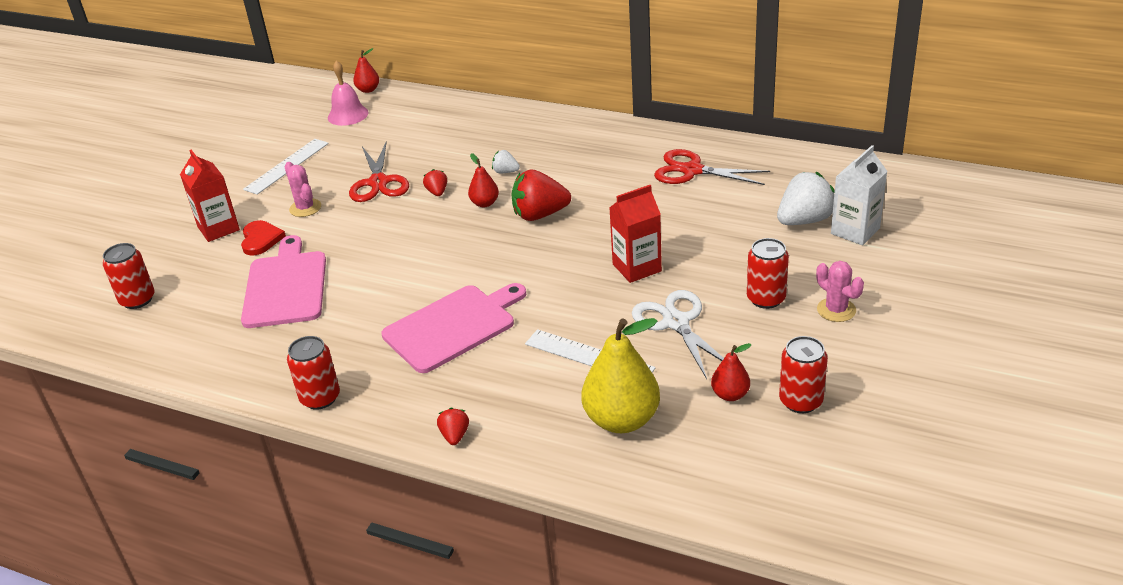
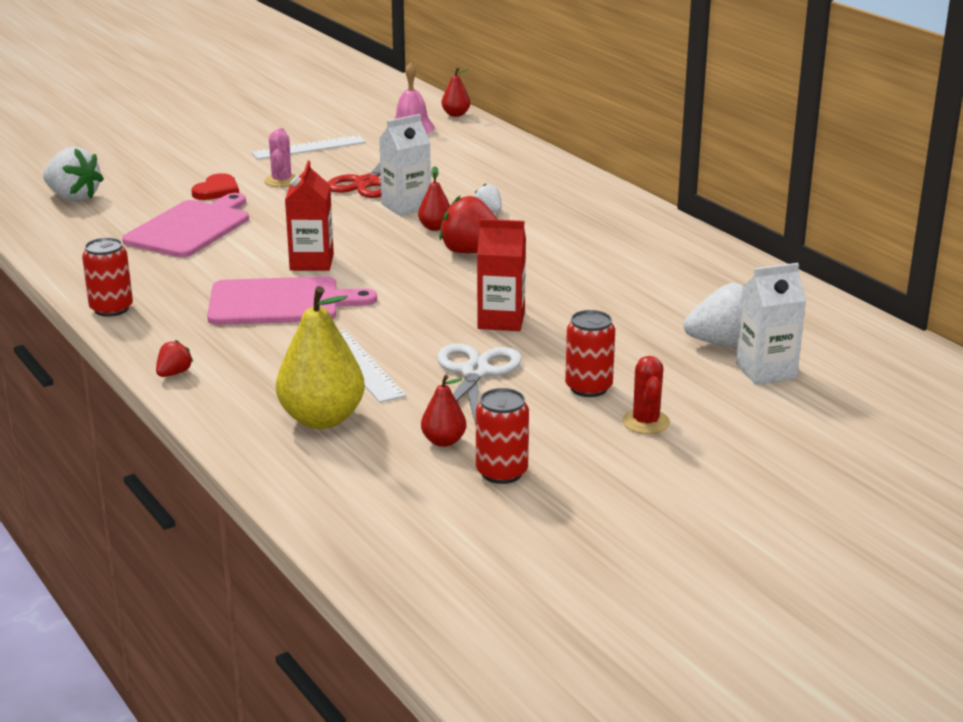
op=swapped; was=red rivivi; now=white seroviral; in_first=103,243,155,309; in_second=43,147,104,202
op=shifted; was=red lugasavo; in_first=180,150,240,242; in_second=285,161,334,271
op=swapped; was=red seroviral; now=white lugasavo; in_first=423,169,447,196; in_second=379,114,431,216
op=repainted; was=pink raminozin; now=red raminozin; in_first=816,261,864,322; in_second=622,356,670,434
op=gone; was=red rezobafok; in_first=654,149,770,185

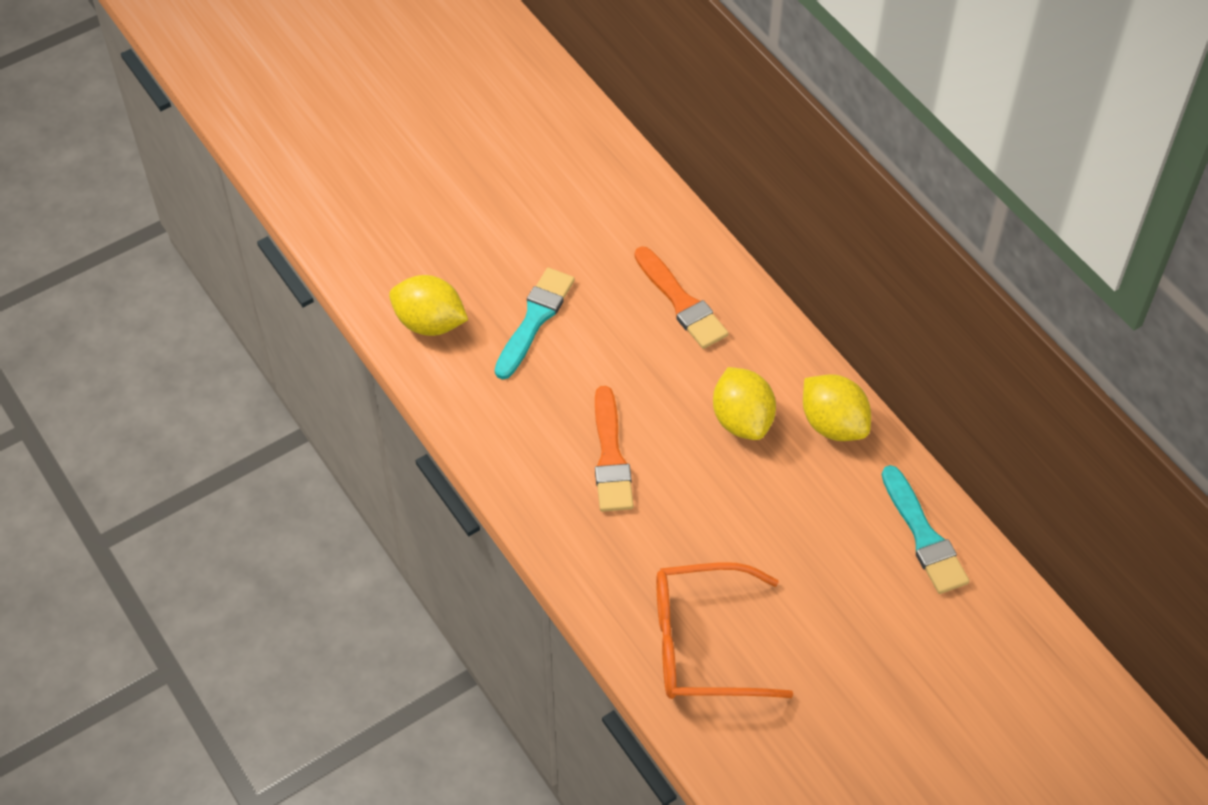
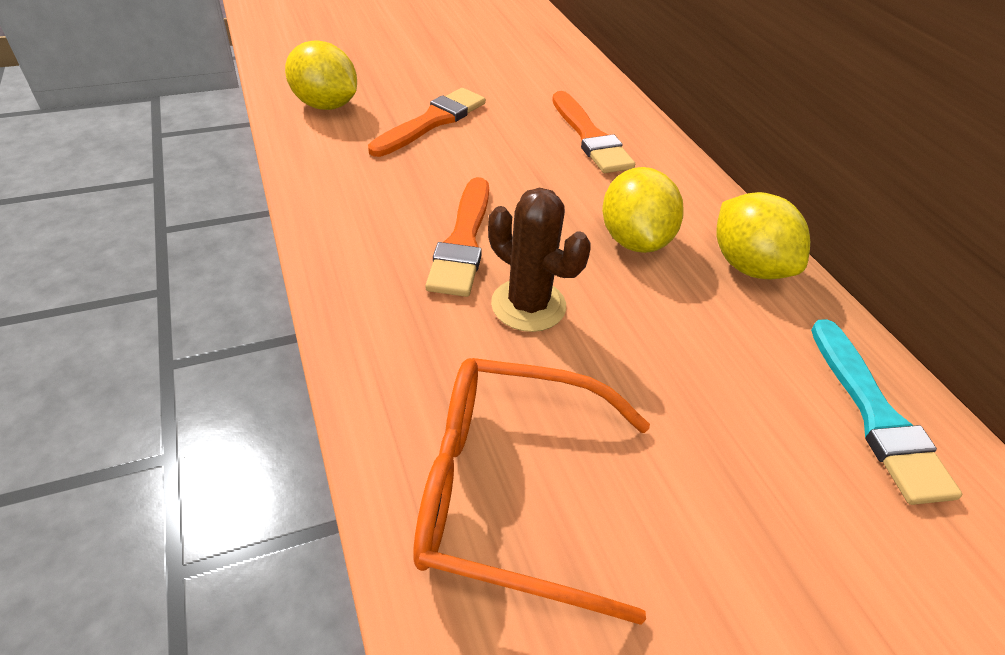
op=repainted; was=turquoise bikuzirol; now=orange bikuzirol; in_first=495,268,575,380; in_second=368,88,486,157
op=new; now=brown raminozin; in_second=488,188,591,332

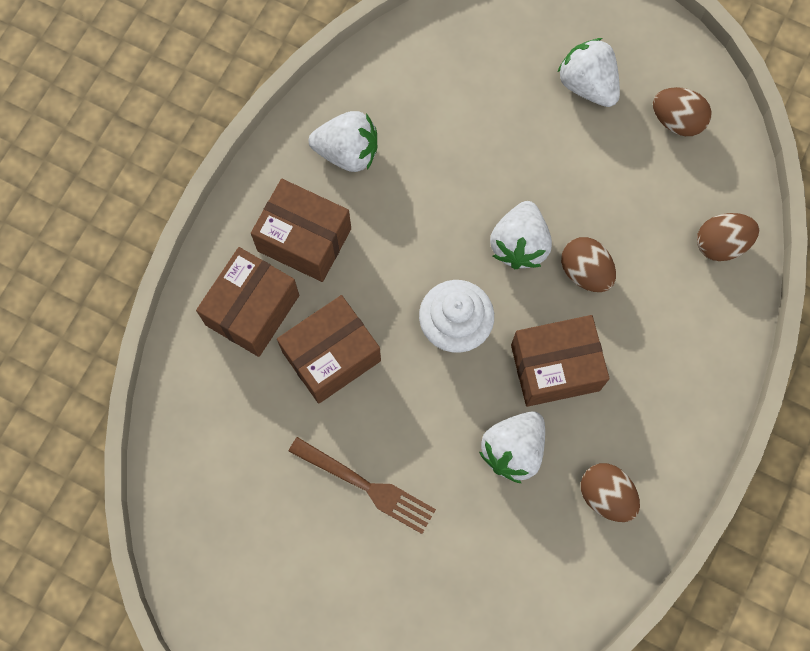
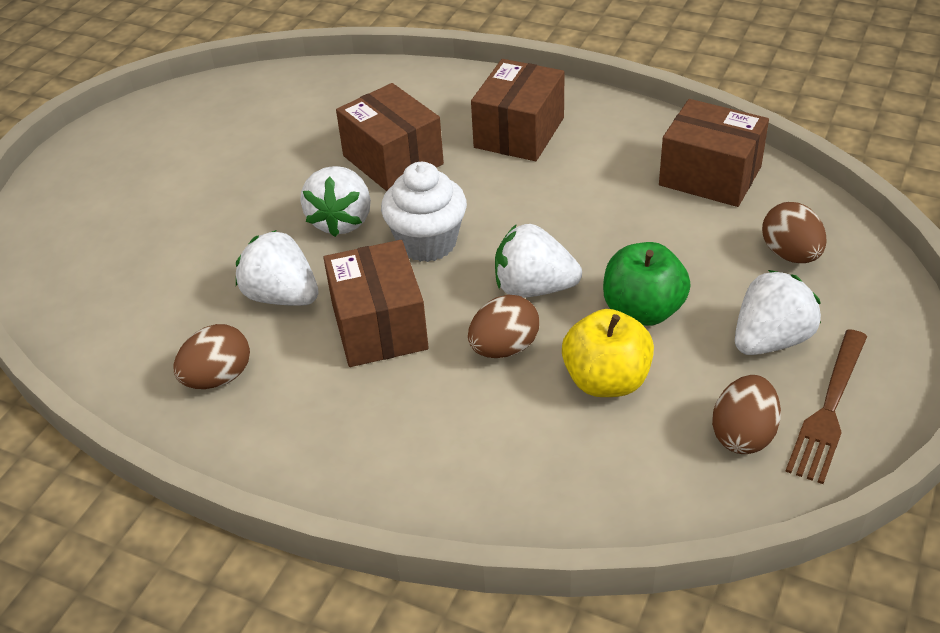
op=shifted; was=white seroviral; in_first=309,111,377,172; in_second=300,166,371,237
op=new; now=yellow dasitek; in_second=562,309,654,397
op=new; now=green dasitek; in_second=603,242,691,326
op=shifted; was=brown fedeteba; in_first=196,247,299,357; in_second=659,99,769,207
op=shifted; was=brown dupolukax; in_first=697,213,759,261; in_second=762,202,826,263
op=shifted; was=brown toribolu; in_first=288,437,436,534; in_second=785,329,867,484

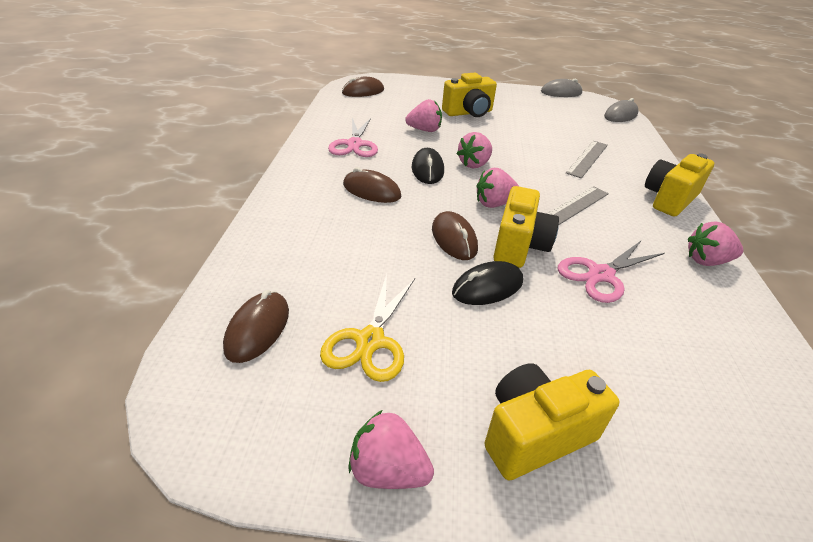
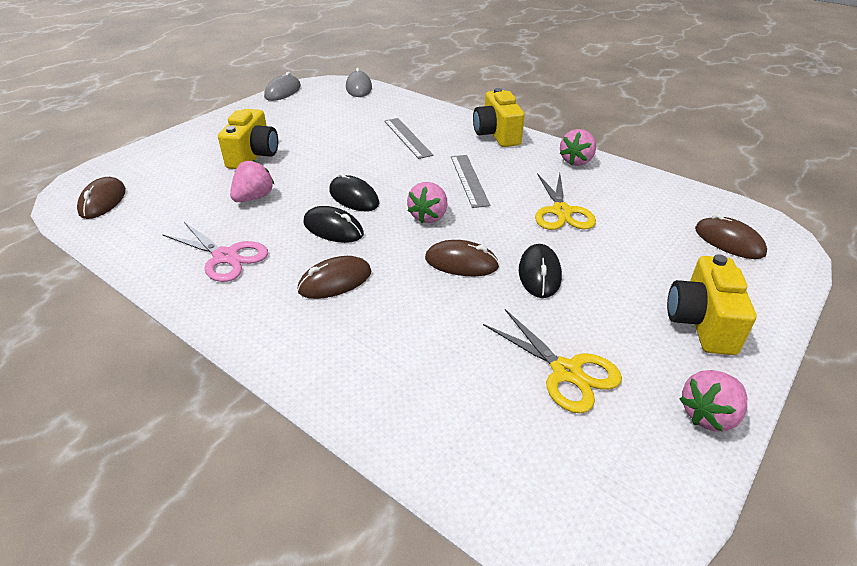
op=swapped; was=pink seroviral; now=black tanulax; in_first=457,132,492,168; in_second=329,172,379,211
op=repainted; was=pink rezobafok; now=yellow rezobafok; in_first=558,240,665,303; in_second=535,173,596,230
op=shifted; was=brown tanulax; in_first=223,290,289,363; in_second=695,213,767,259
op=gone; was=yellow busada; in_first=493,186,559,268

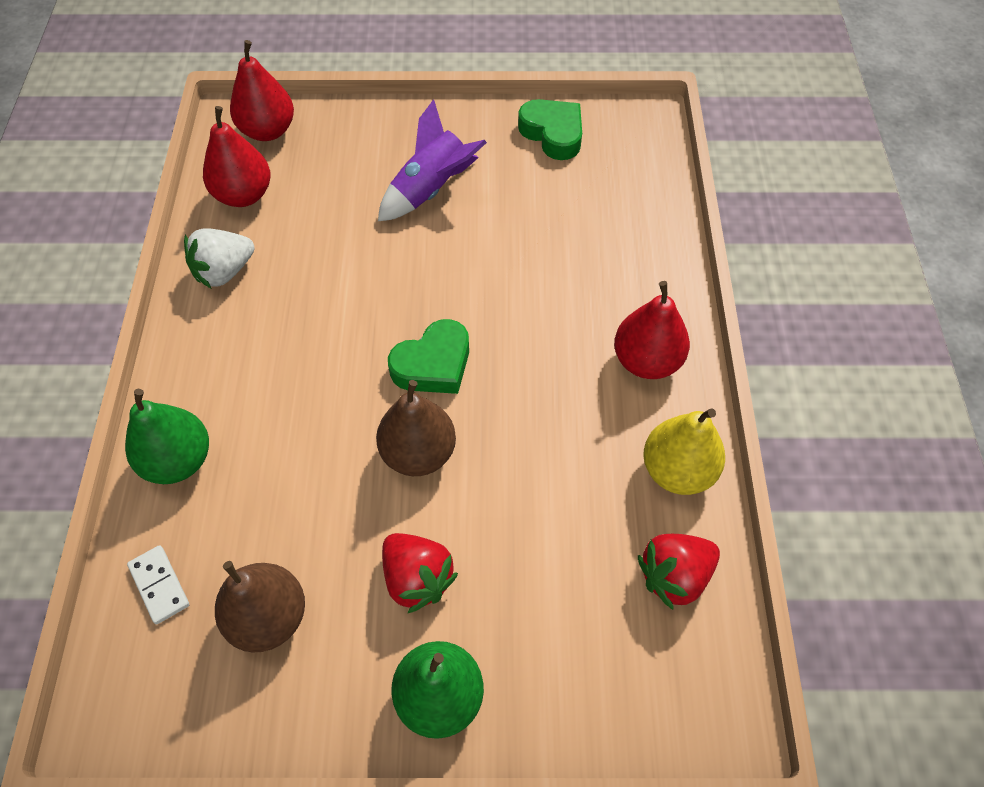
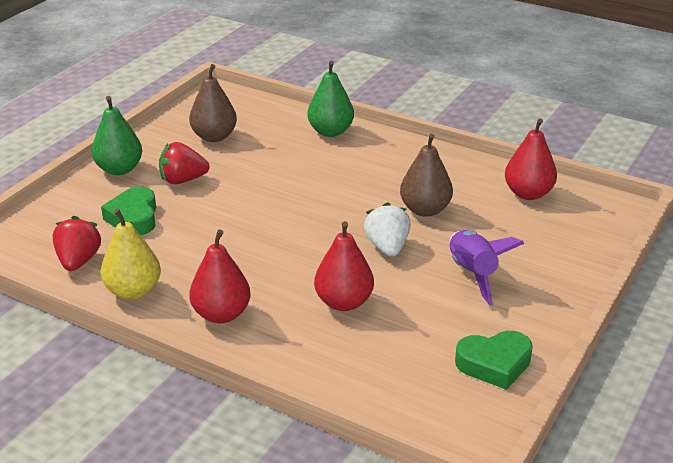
op=shifted; was=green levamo; in_first=388,319,469,394; in_second=101,187,156,235
op=shifted; was=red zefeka; in_first=230,40,294,141; in_second=314,221,374,311
op=shifted; was=white seroviral; in_first=184,228,255,288; in_second=364,202,410,257
op=shifted; was=brown zefeka; in_first=376,380,456,476; in_second=400,134,453,217
op=gone; was=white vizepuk; in_first=127,545,189,624

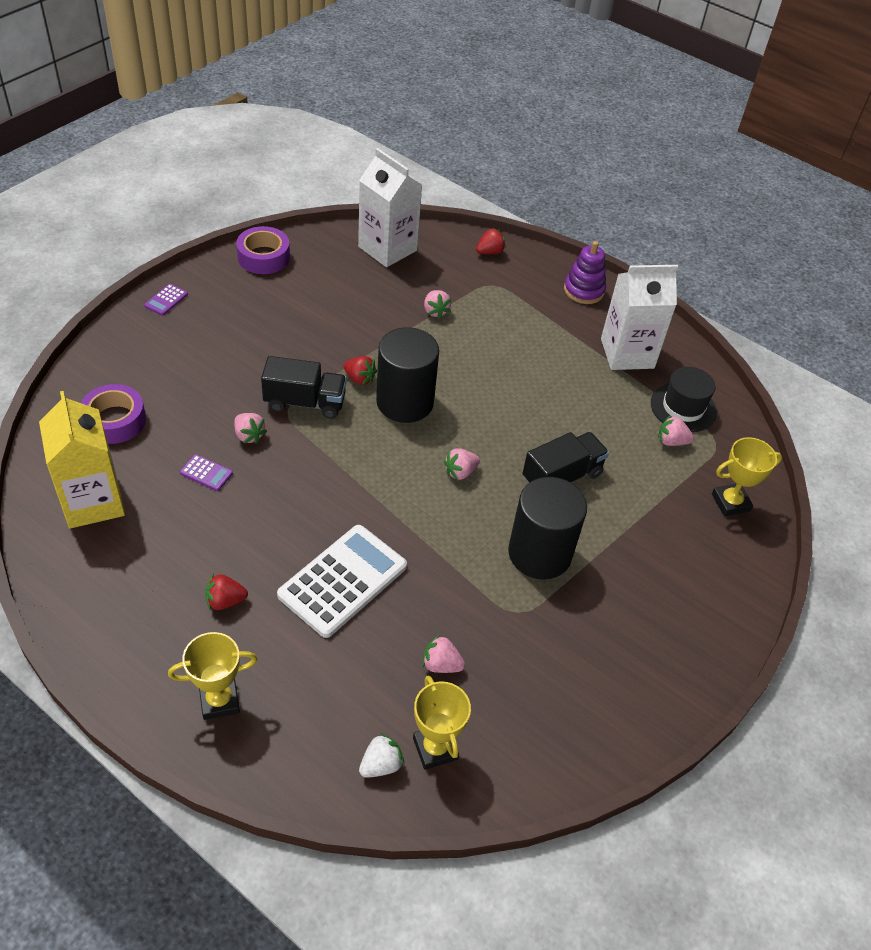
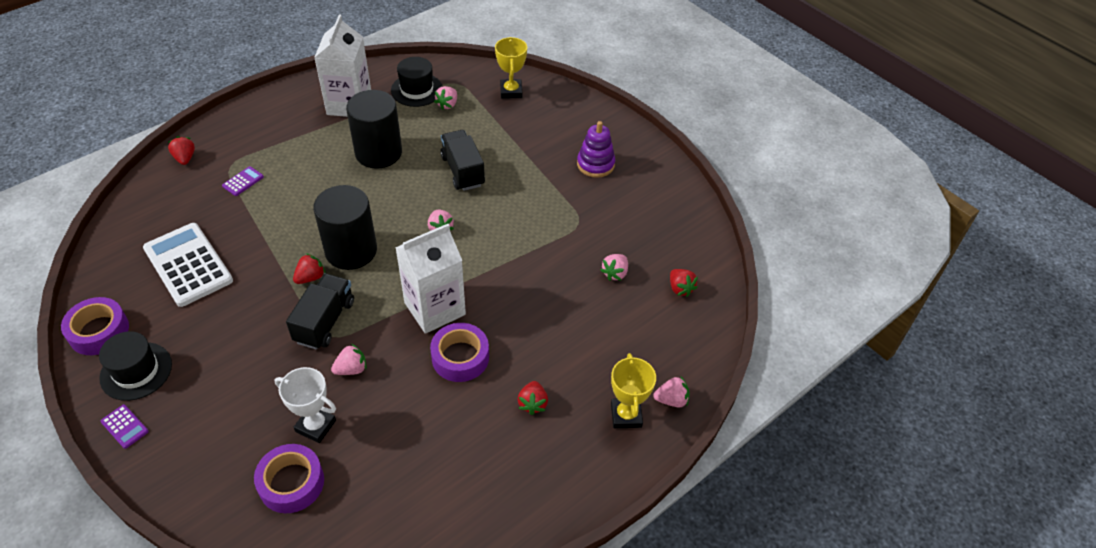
op=new; now=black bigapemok; in_second=99,331,172,401
op=shifted; was=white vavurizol; in_first=277,525,407,638; in_second=143,223,233,307
op=shifted; was=purple vavurizol; in_first=180,454,233,491; in_second=222,166,264,196
op=new; now=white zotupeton; in_second=275,367,336,443
op=shifted; was=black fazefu; in_first=508,477,587,580; in_second=346,90,402,169
op=shifted; was=white lugasavo; in_first=358,148,422,267; in_second=395,224,466,334
op=new; now=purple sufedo; in_second=430,323,489,382
op=shifted; was=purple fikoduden; in_first=564,241,606,304; in_second=577,121,615,178
op=shifted; was=pink seroviral; in_first=424,290,451,319; in_second=653,376,690,408
op=swapped; was=yellow zotupeton; now=red seroviral; in_first=413,676,471,770; in_second=670,269,698,297
op=gone; was=yellow lugasavo; in_first=39,391,125,529
op=gone; was=white seroviral; in_first=359,733,404,778

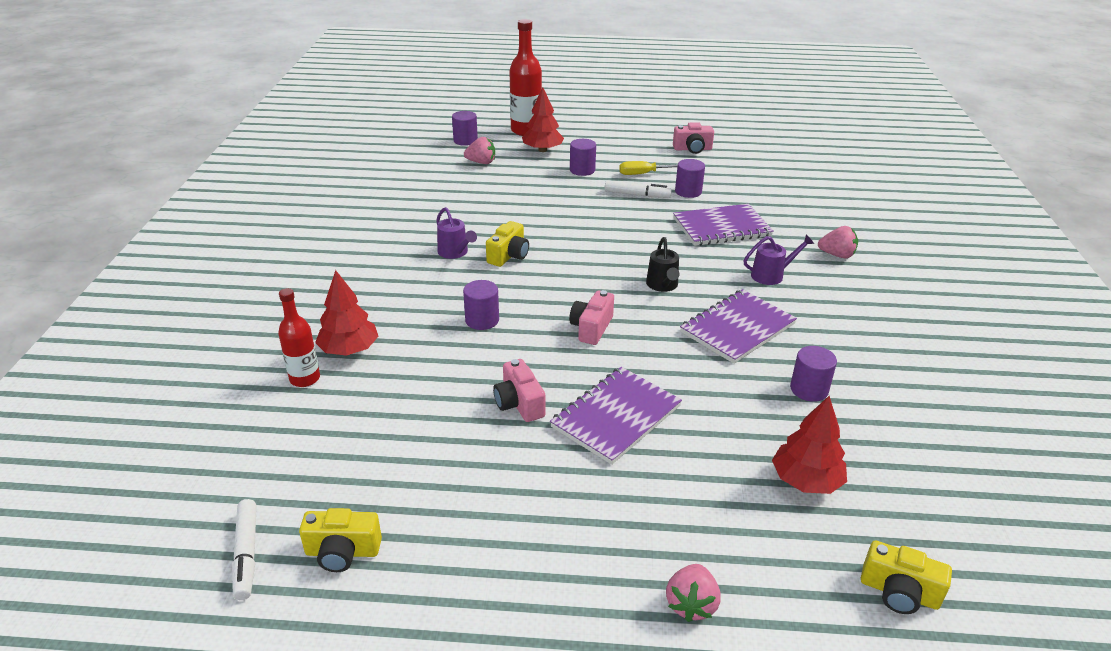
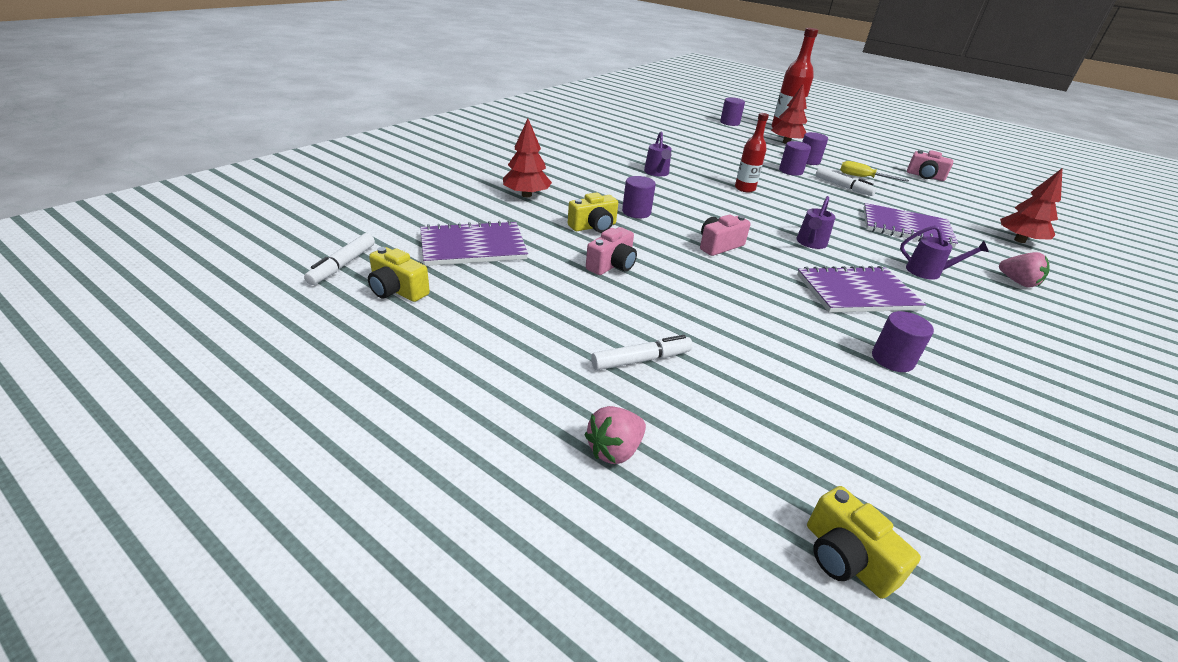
op=shifted; was=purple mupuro; in_first=550,367,682,465; in_second=420,220,528,266
op=shifted; was=yellow busada; in_first=486,221,529,267; in_second=568,192,618,233
op=rotated; was=pink busada; in_first=493,359,545,422; in_second=586,227,637,275; clockwise=-150
op=new; now=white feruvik; in_second=591,335,693,370
op=shifted; was=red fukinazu; in_first=278,288,320,387; in_second=735,113,769,192
op=shifted; was=purple fazefu; in_first=675,159,705,198; in_second=779,141,811,176
op=repainted; was=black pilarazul; now=purple pilarazul; in_first=646,237,680,292; in_second=796,196,835,249
op=shifted; was=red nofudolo; in_first=772,396,847,494; in_second=1000,168,1062,243
op=gone; was=pink seroviral; in_first=464,137,495,164

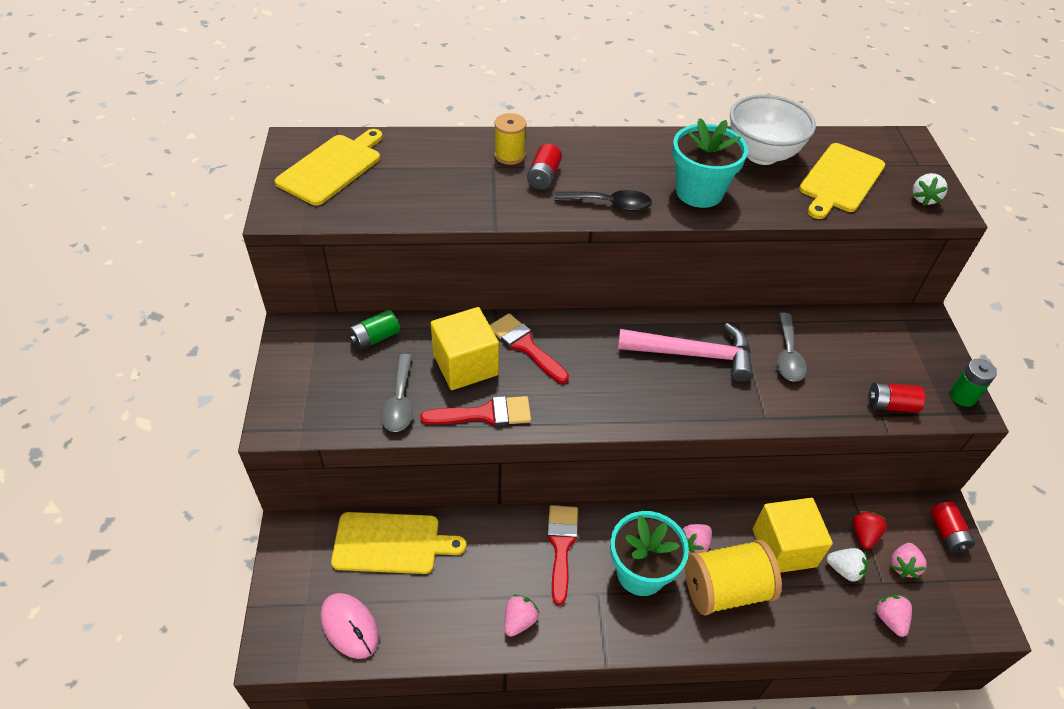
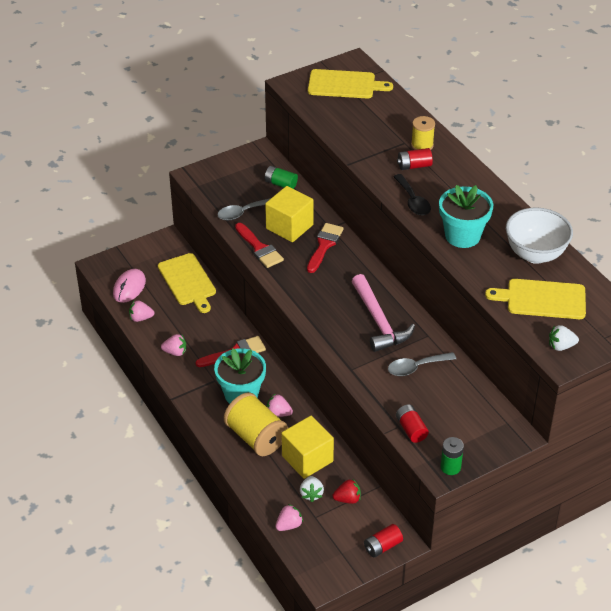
op=shifted; was=pink seroviral; in_first=891,543,927,578; in_second=129,300,154,322

